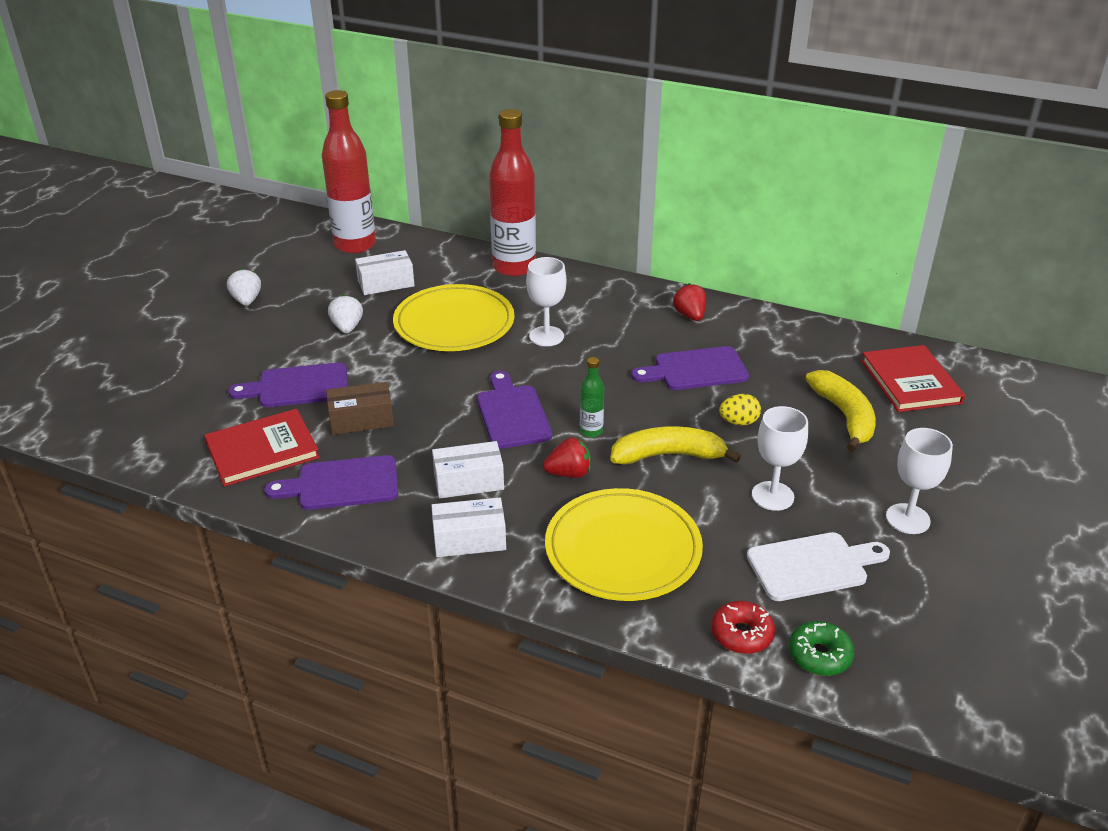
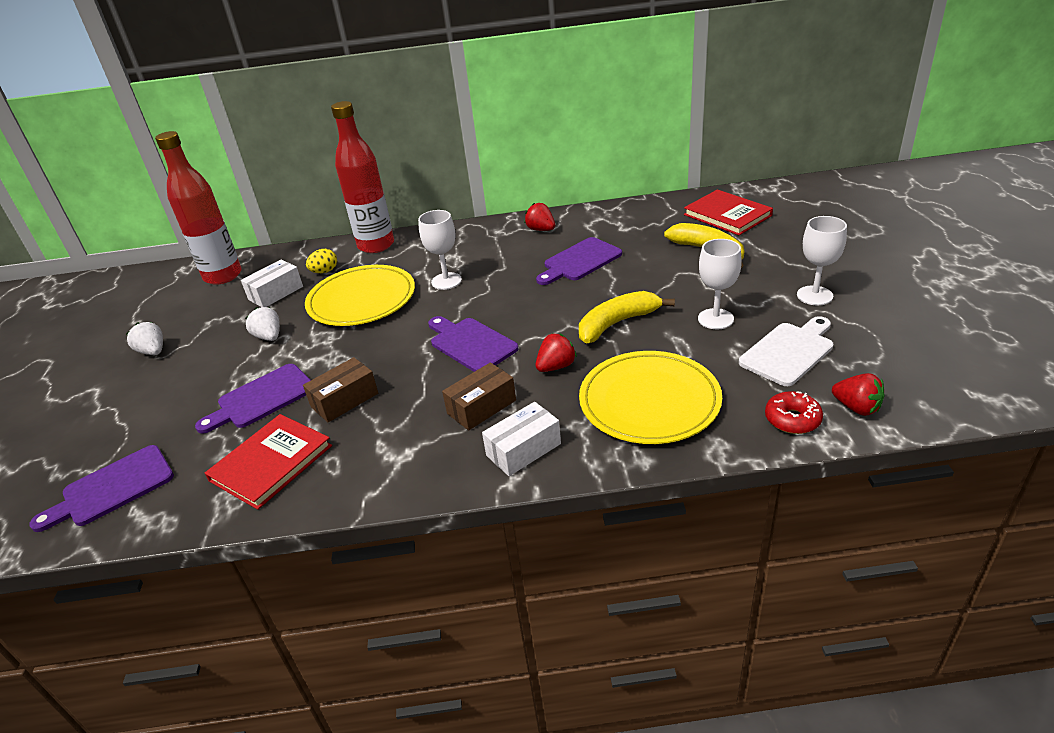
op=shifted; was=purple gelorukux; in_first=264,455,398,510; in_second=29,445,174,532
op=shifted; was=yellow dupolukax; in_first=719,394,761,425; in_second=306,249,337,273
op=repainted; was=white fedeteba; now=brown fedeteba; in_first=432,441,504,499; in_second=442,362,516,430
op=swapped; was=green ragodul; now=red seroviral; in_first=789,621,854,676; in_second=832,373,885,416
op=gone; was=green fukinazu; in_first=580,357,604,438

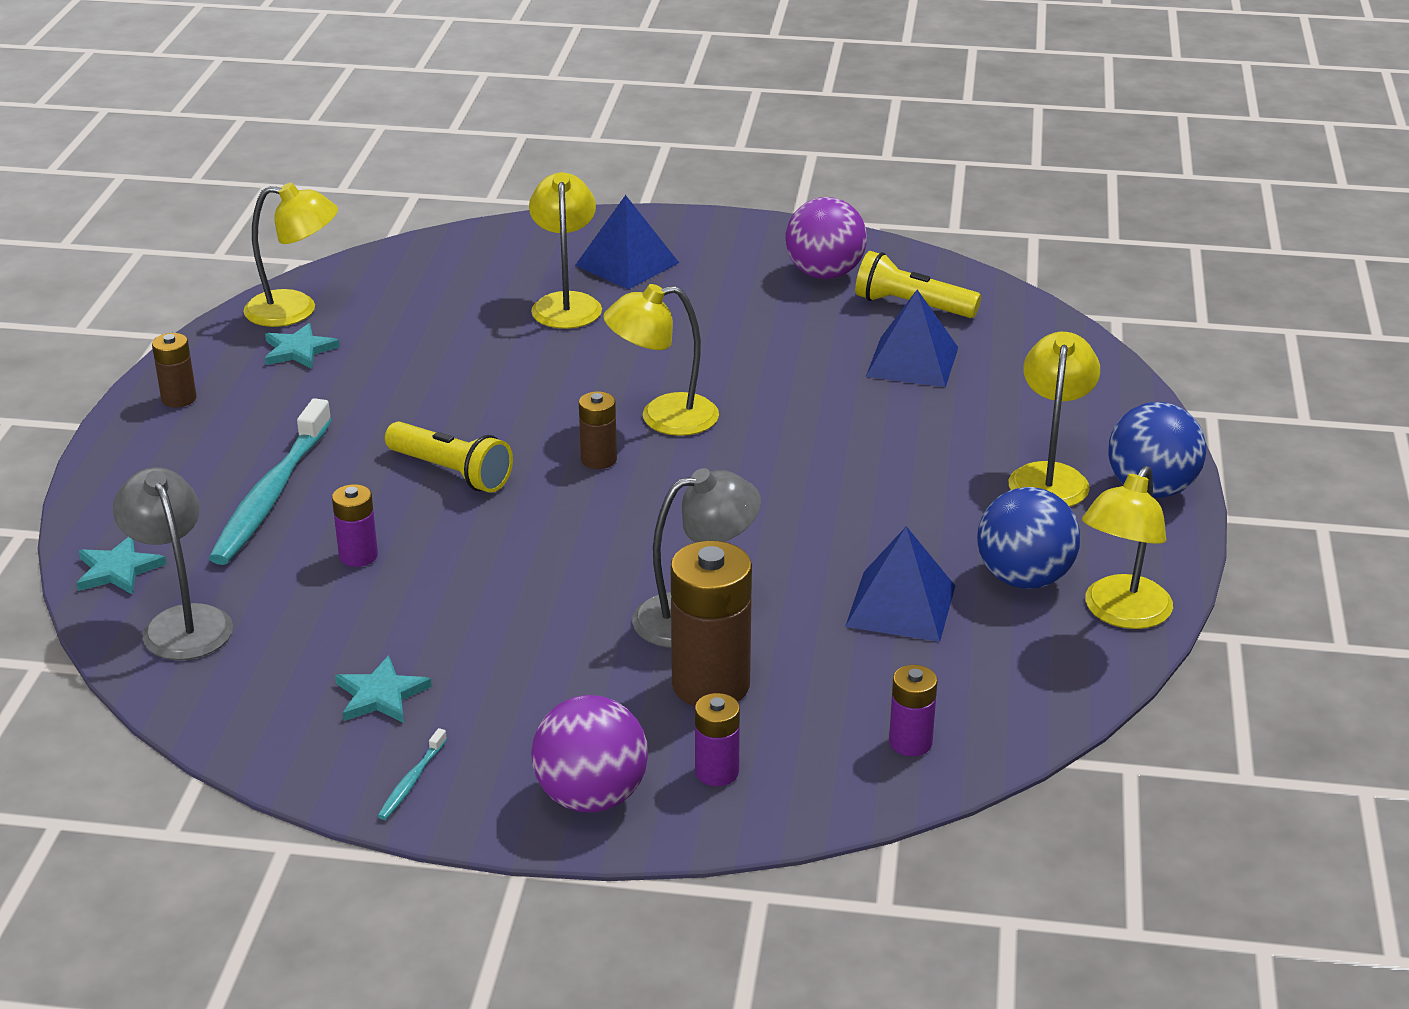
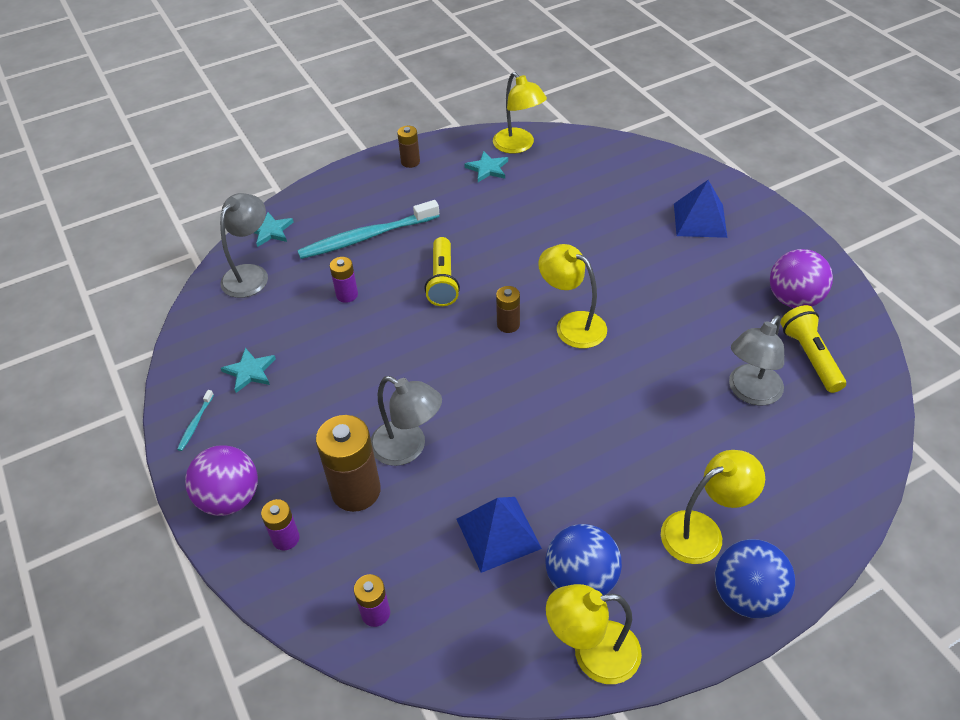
op=rotated; was=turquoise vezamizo; in_first=378,728,447,820; in_second=177,390,214,451; clockwise=-60
op=swapped; was=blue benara; now=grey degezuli; in_first=866,289,958,387; in_second=729,315,784,405
op=gone; was=yellow degezuli; in_first=529,172,602,329

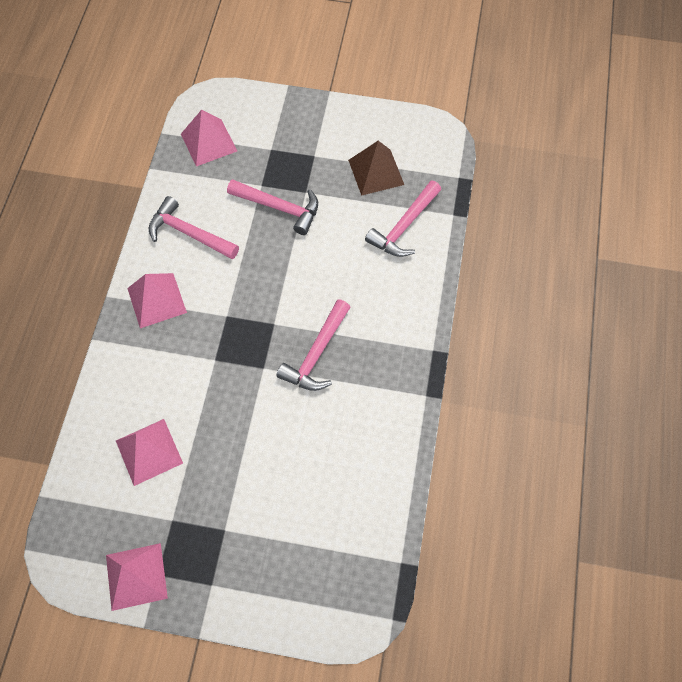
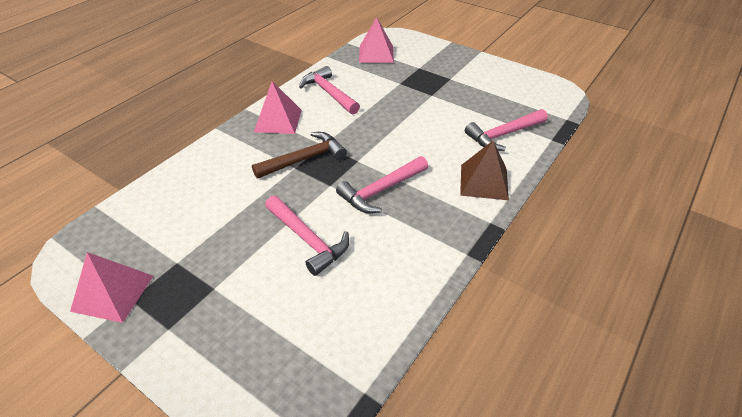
op=new; now=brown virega; in_second=252,132,347,179
op=shifted; was=pink virega; in_first=227,179,318,235; in_second=265,196,349,276
op=shifted; was=brown benara; in_first=348,141,404,196; in_second=460,141,509,200
op=gone; was=pink benara; in_first=116,419,183,486

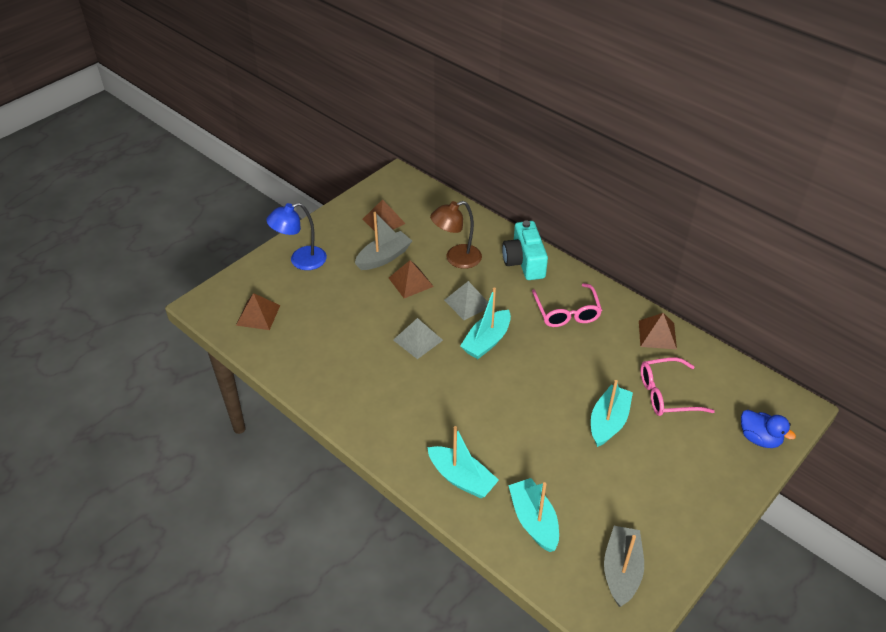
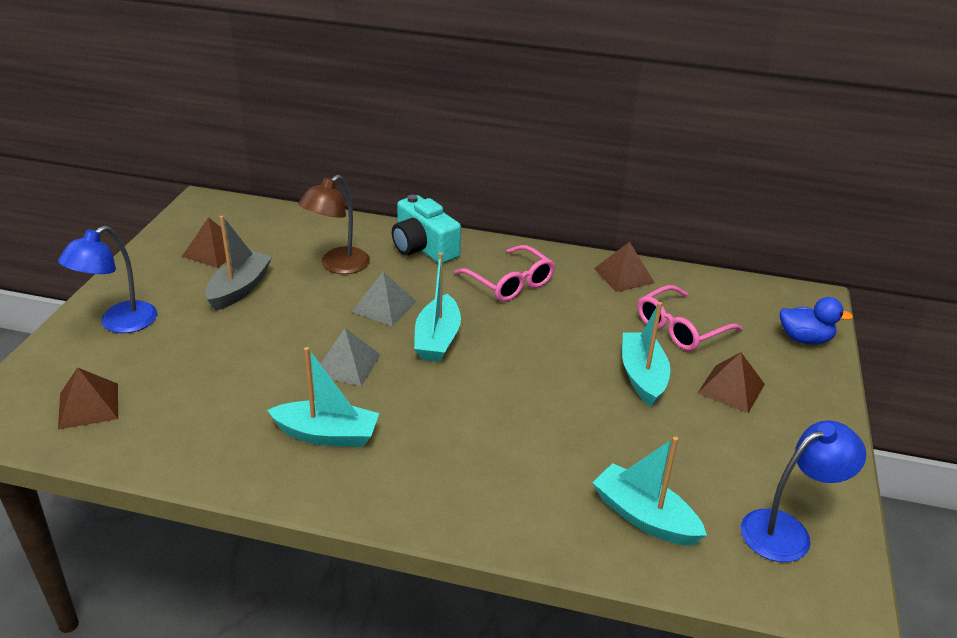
op=shifted; was=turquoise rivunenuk; in_first=427,426,499,498; in_second=267,347,379,447
op=shifted; was=brown benara; in_first=389,260,434,298; in_second=697,352,765,413
op=swapped; was=grey rivunenuk; now=blue degezuli; in_first=604,526,644,607; in_second=741,420,866,562

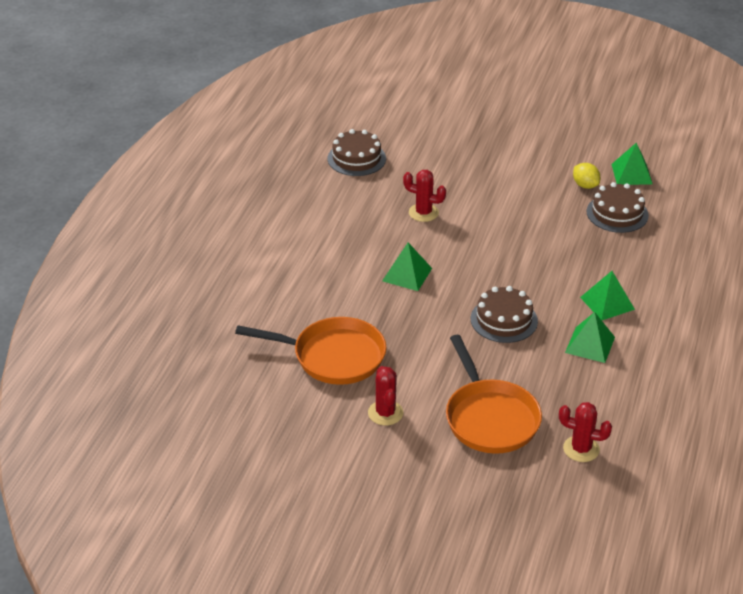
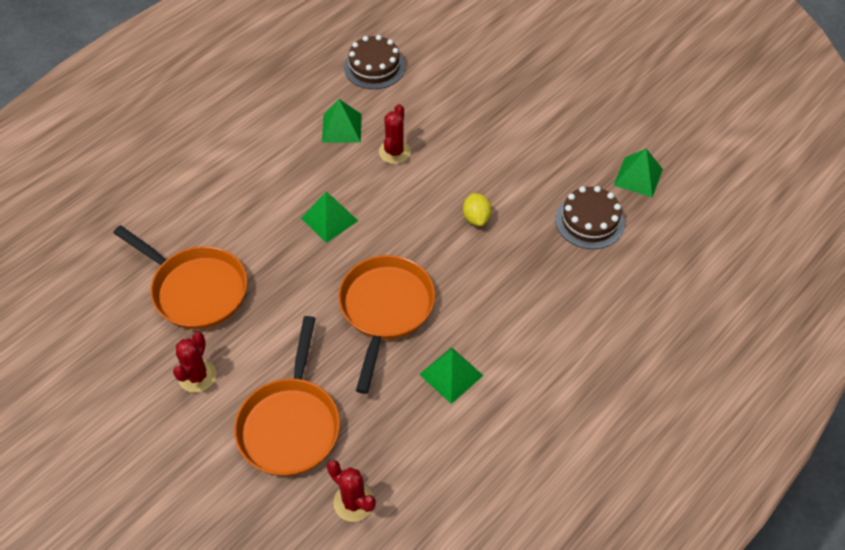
op=shifted; was=green benara; in_first=580,271,635,320; in_second=322,99,362,143
op=swapped; was=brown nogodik; now=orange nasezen; in_first=471,286,538,343; in_second=338,255,435,394
op=rotated; was=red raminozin; in_first=403,170,446,222; in_second=379,104,411,164; clockwise=60
op=shifted; was=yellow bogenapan; in_first=573,163,600,189; in_second=463,193,492,226

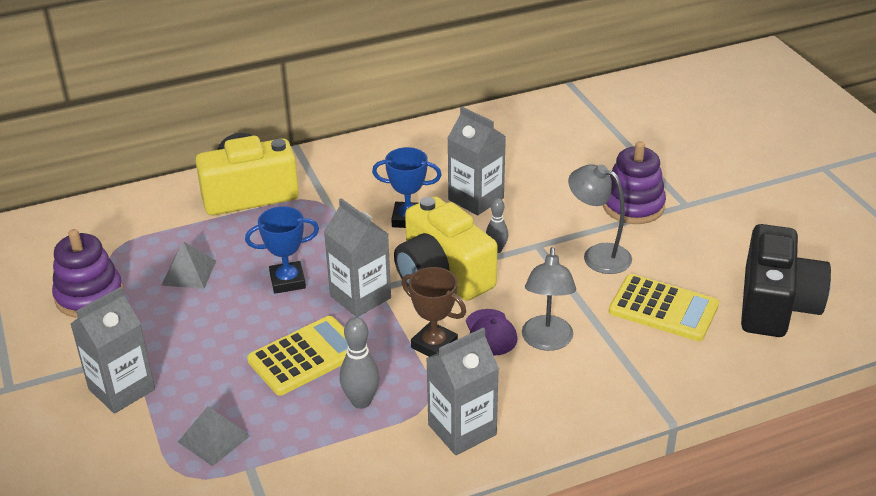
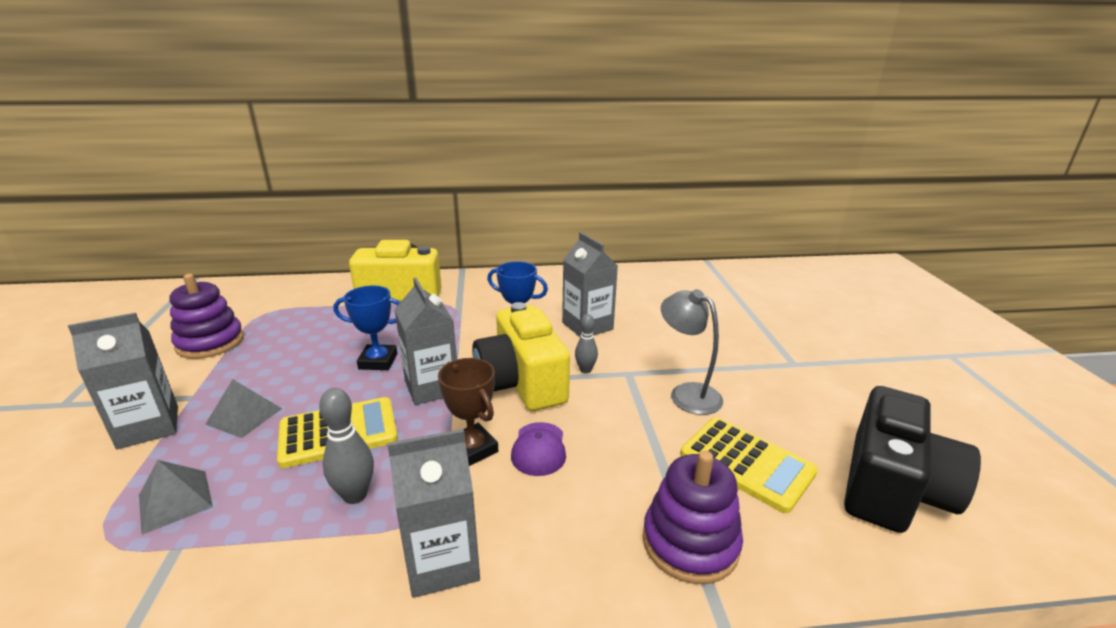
op=shifted; was=grey benara; in_first=161,241,216,289; in_second=205,379,282,438
op=shifted; was=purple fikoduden; in_first=603,141,666,224; in_second=643,451,743,584
op=gone; was=grey degezuli; in_first=522,247,576,351

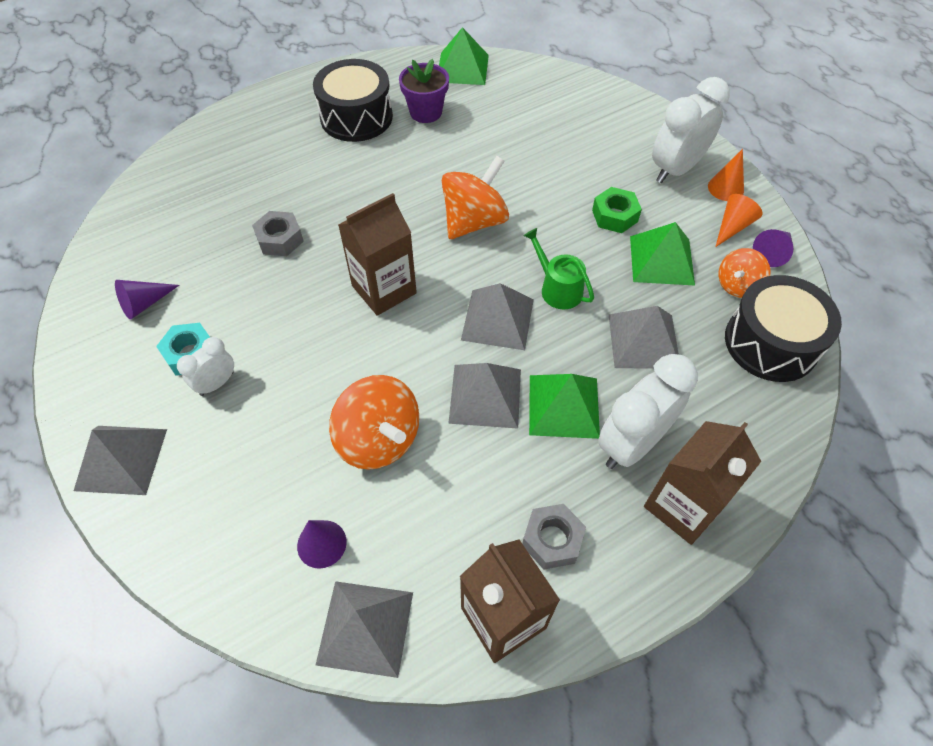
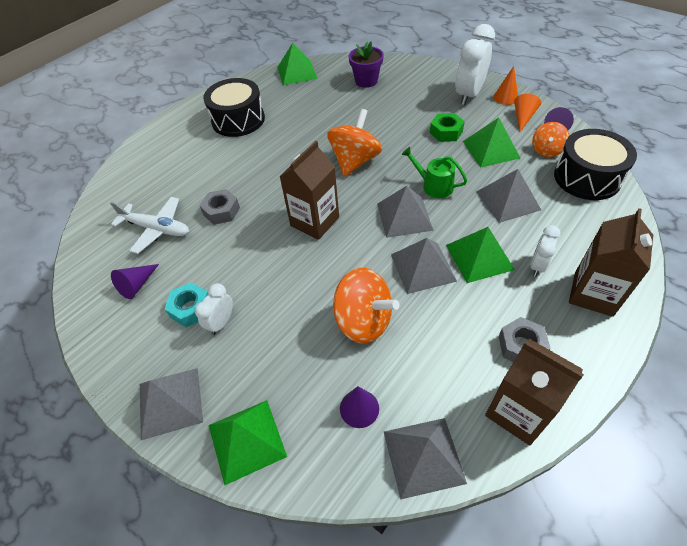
op=new; now=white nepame; in_second=110,197,189,254
op=new; now=green benara; in_second=209,400,287,485
op=shifted; was=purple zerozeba; in_first=399,59,449,123; in_second=349,41,384,88
op=scaled; was=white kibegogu; in_first=598,354,698,469; in_second=530,225,561,277; ratio=0.53

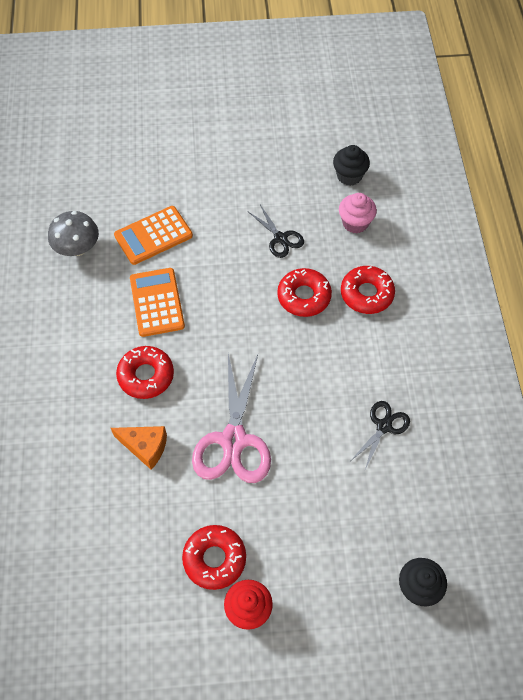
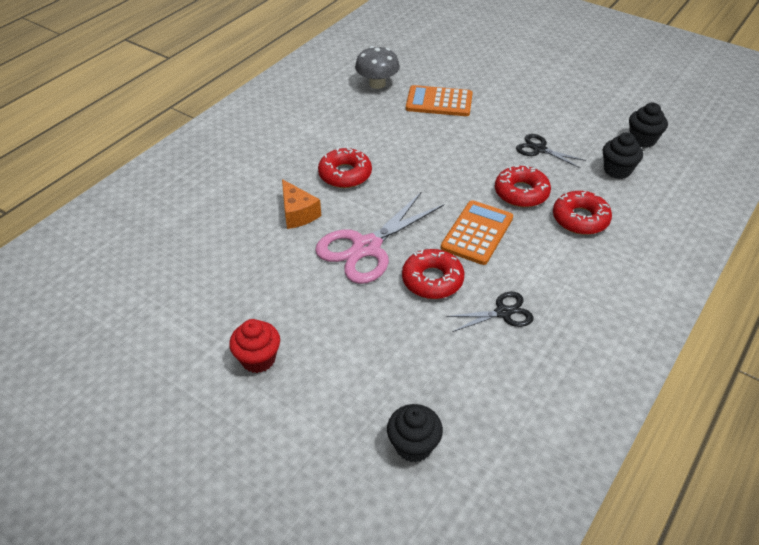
op=shifted; was=red ragodul; in_first=182,525,246,590; in_second=402,249,464,299
op=shifted; was=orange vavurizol; in_first=130,268,185,337; in_second=441,200,513,265
op=rotated; was=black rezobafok; in_first=249,205,304,258; in_second=516,134,586,168; clockwise=120
op=repainted; was=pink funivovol; now=black funivovol; in_first=339,193,377,234; in_second=603,132,643,179

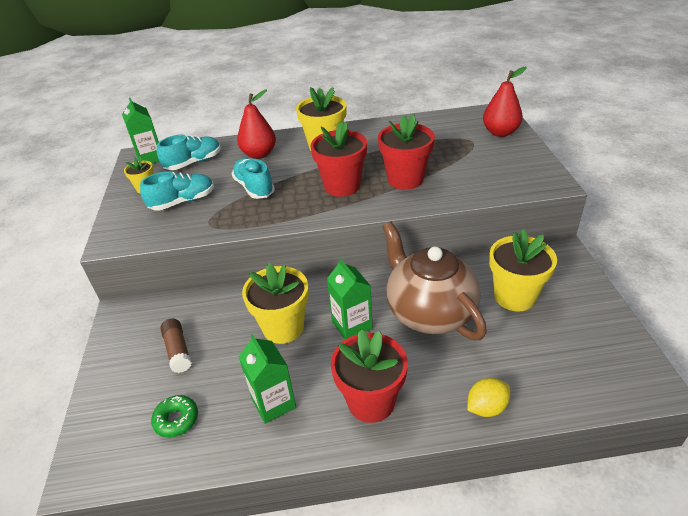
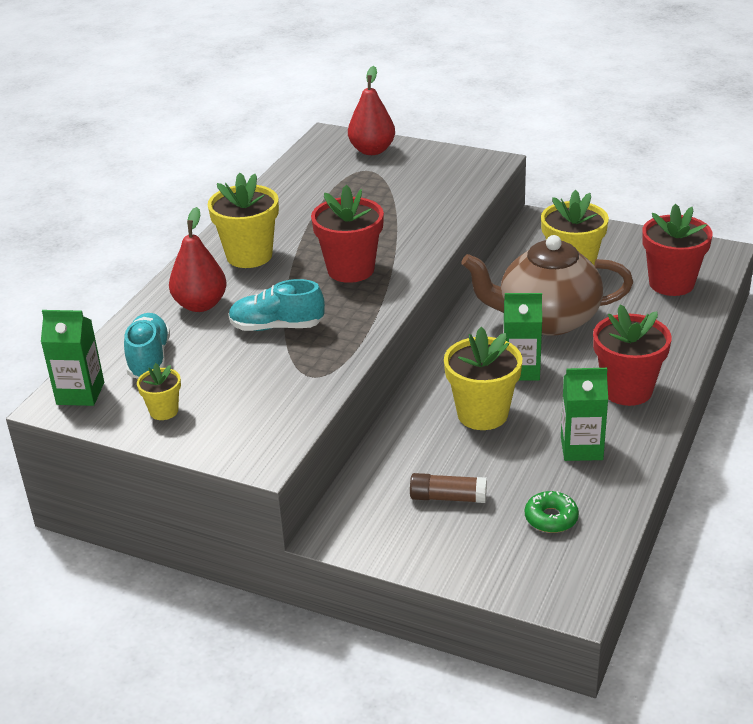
op=shifted; was=red zerozeba; in_first=378,114,435,190; in_second=642,204,713,296
op=gone; was=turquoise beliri; in_first=140,171,214,211
op=gone; was=yellow bogenapan; in_first=467,378,510,417

